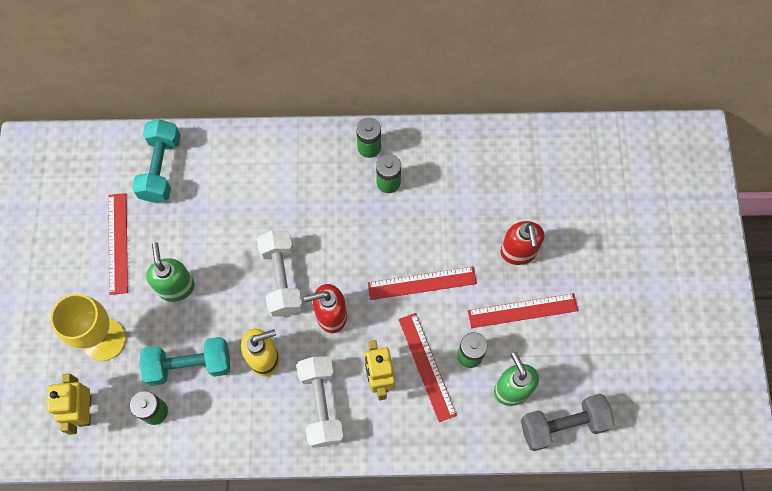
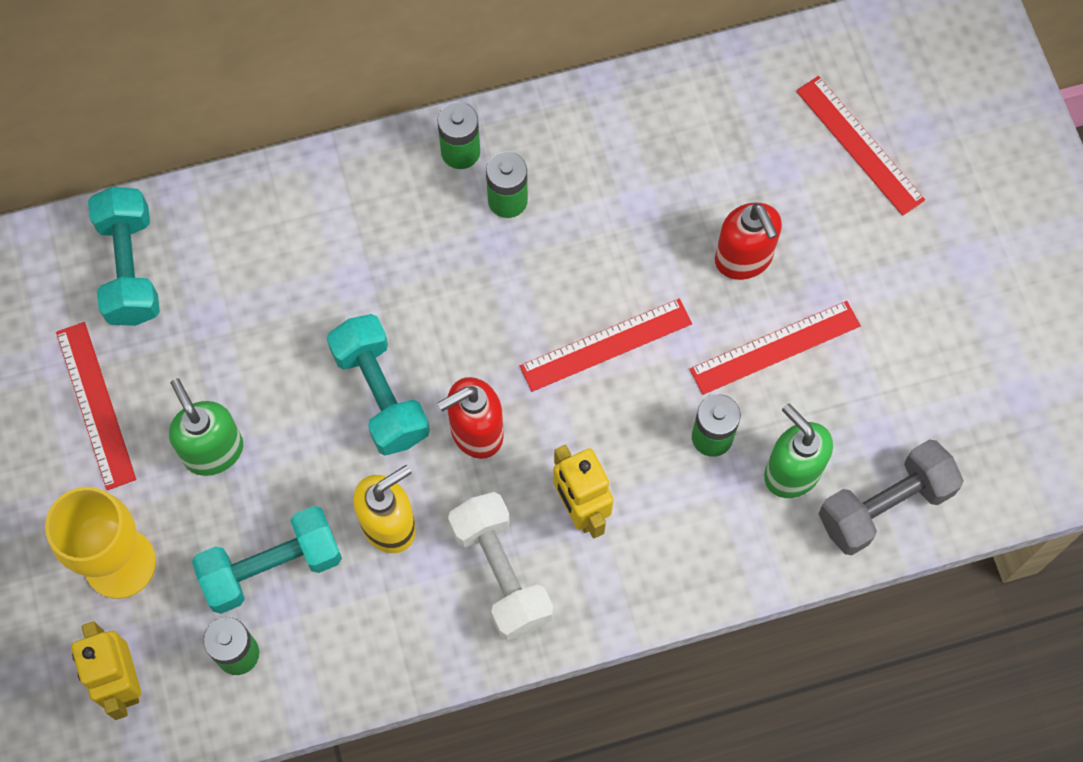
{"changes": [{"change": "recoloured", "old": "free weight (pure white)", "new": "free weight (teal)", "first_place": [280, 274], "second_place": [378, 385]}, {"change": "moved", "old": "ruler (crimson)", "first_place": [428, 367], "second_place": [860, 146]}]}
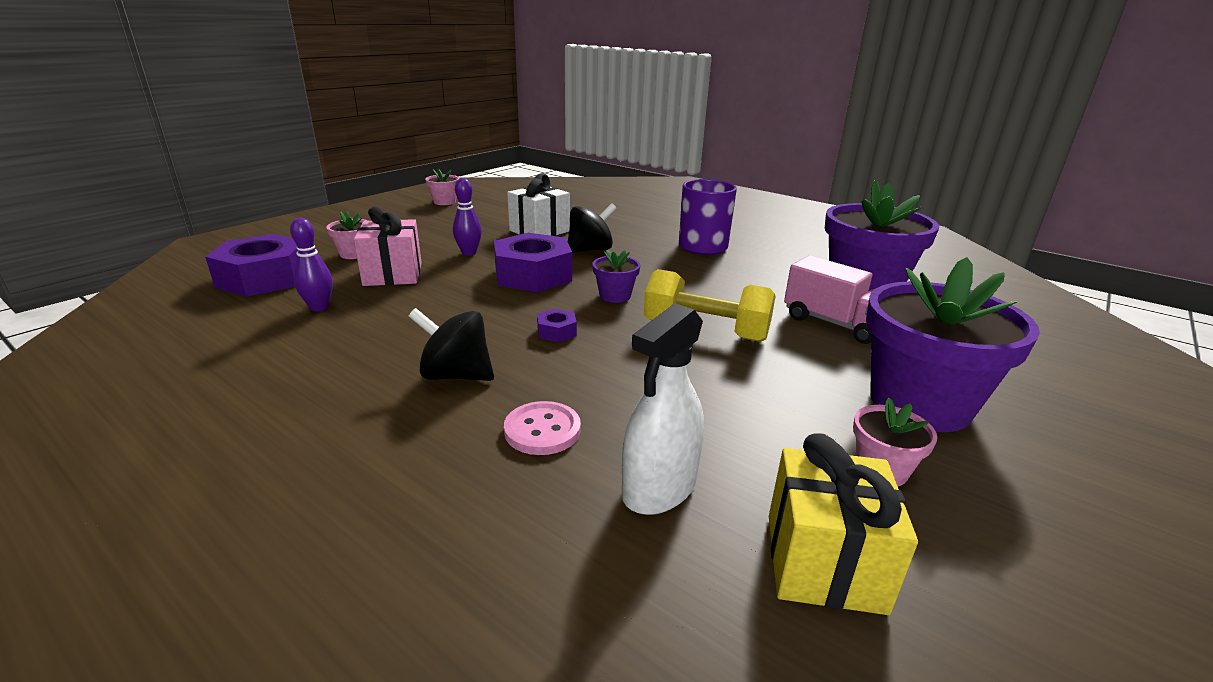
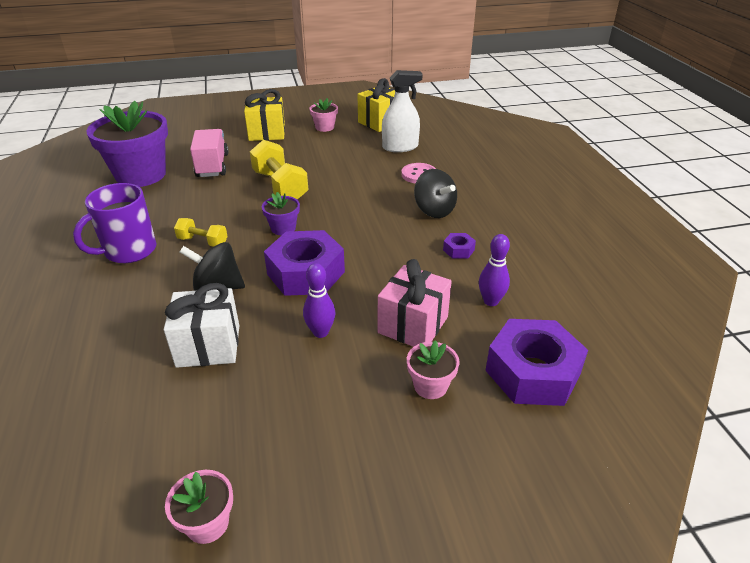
{"changes": [{"change": "moved", "old": "hexagon nut (purple)", "first_place": [557, 325], "second_place": [459, 246]}, {"change": "replaced", "old": "potted plant (purple)", "new": "wrapped gift (bright yellow)", "first_place": [953, 344], "second_place": [264, 115]}, {"change": "added", "new": "free weight (bright yellow)", "second_place": [201, 232]}]}
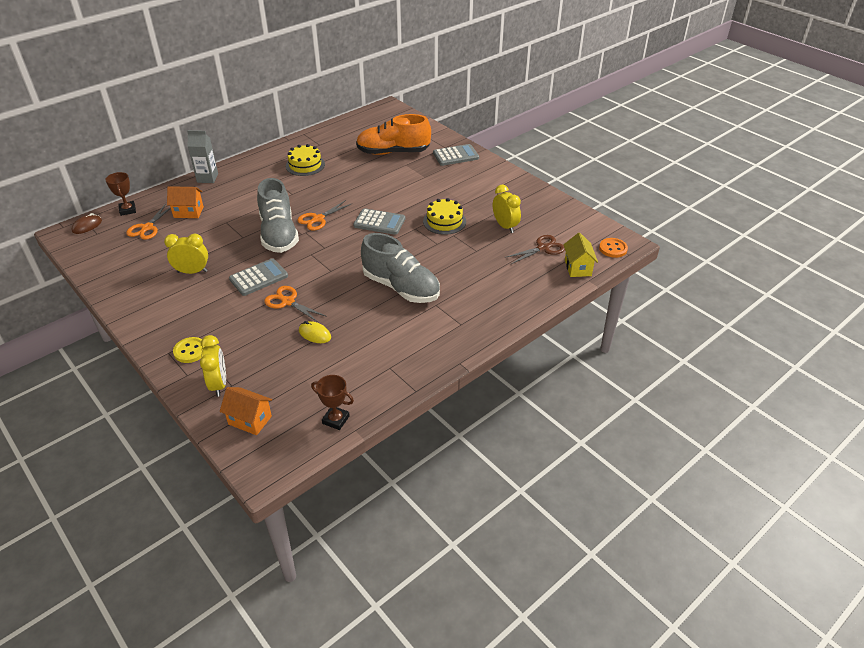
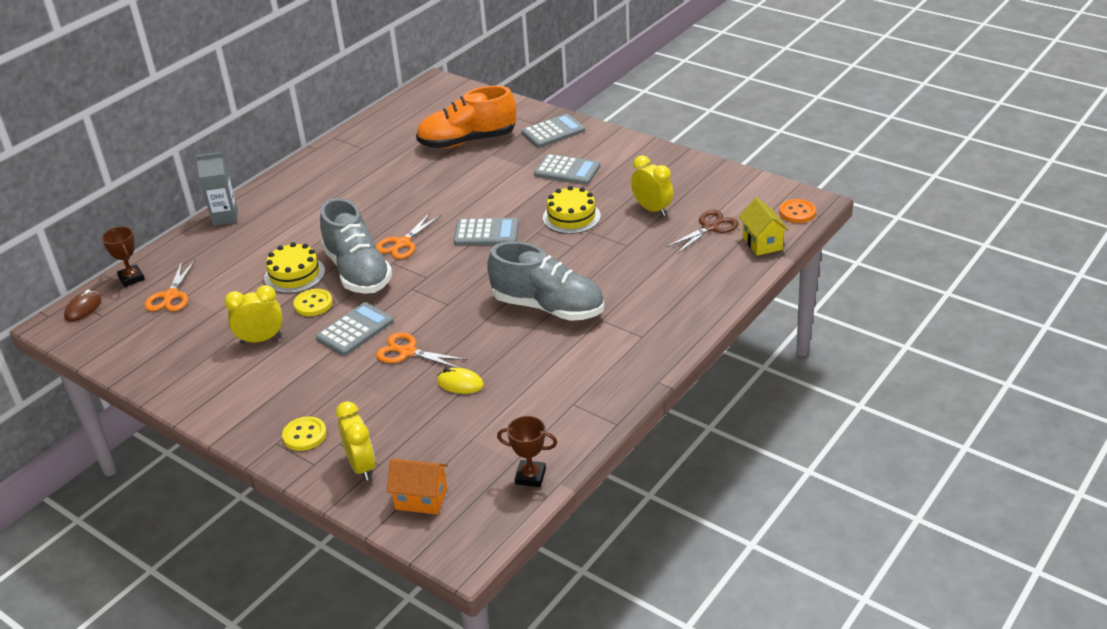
{"changes": [{"change": "removed", "old": "toy house (orange-coloured)", "first_place": [185, 202]}, {"change": "moved", "old": "gateau (bright yellow)", "first_place": [305, 160], "second_place": [294, 267]}, {"change": "added", "new": "button (bright yellow)", "second_place": [313, 302]}, {"change": "added", "new": "adding machine (gray)", "second_place": [567, 169]}]}
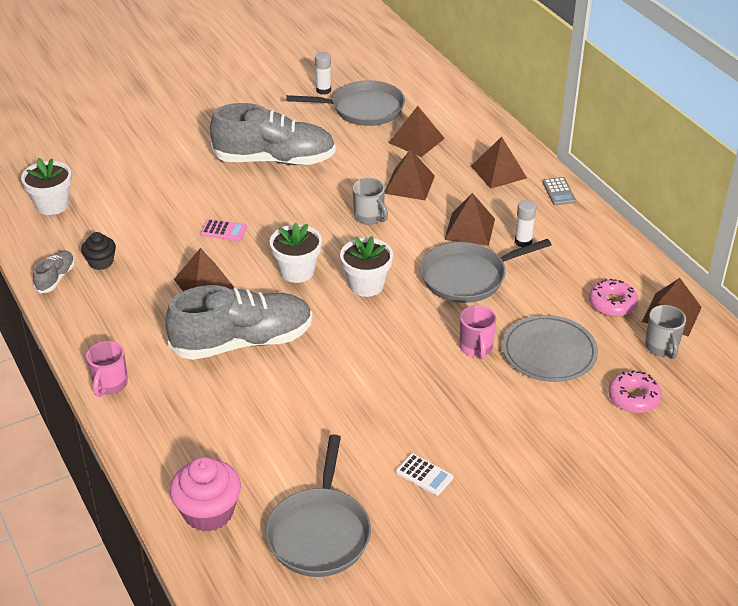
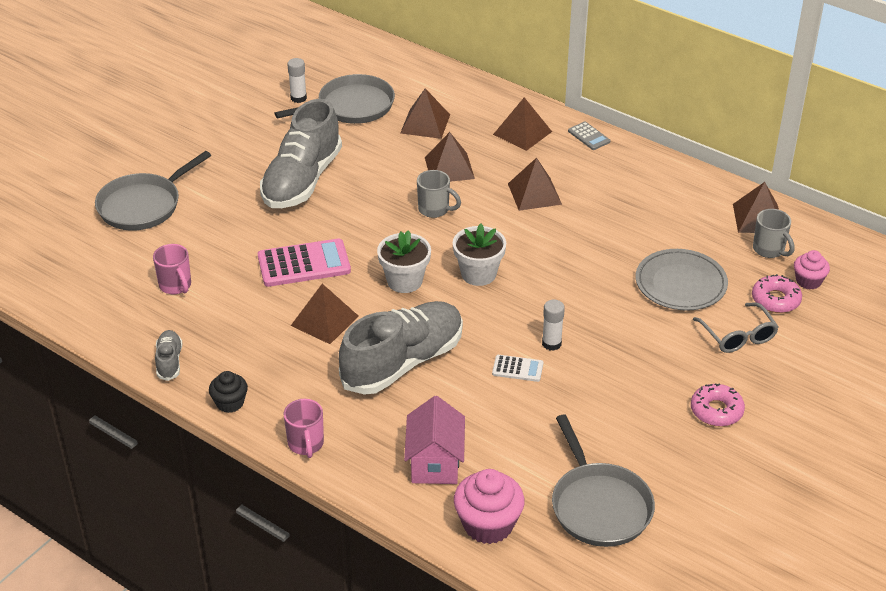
{"changes": [{"change": "removed", "old": "potted plant (pure white)", "first_place": [46, 186]}, {"change": "moved", "old": "fairy cake (ebony)", "first_place": [98, 251], "second_place": [228, 392]}, {"change": "resized", "old": "adding machine (rosy)", "first_place": [223, 230], "second_place": [304, 262], "factor": 1.95}, {"change": "turned", "old": "shoe (gray)", "first_place": [273, 134], "second_place": [301, 153], "degrees": 135}, {"change": "moved", "old": "adding machine (pure white)", "first_place": [425, 474], "second_place": [517, 368]}, {"change": "moved", "old": "frying pan (gray)", "first_place": [485, 271], "second_place": [153, 191]}, {"change": "moved", "old": "coffee mug (rosy)", "first_place": [477, 332], "second_place": [172, 269]}, {"change": "moved", "old": "stick of glue (pure white)", "first_place": [525, 223], "second_place": [553, 325]}, {"change": "moved", "old": "doughnut (rosy)", "first_place": [613, 297], "second_place": [718, 405]}, {"change": "added", "new": "toy house (rosy)", "second_place": [434, 440]}, {"change": "added", "new": "glasses (gray)", "second_place": [736, 327]}, {"change": "added", "new": "fairy cake (rosy)", "second_place": [812, 269]}]}
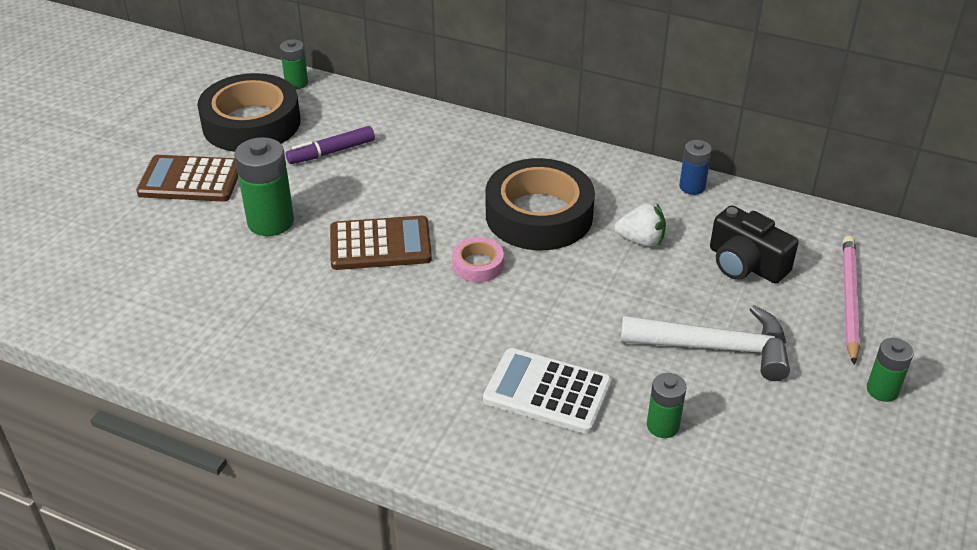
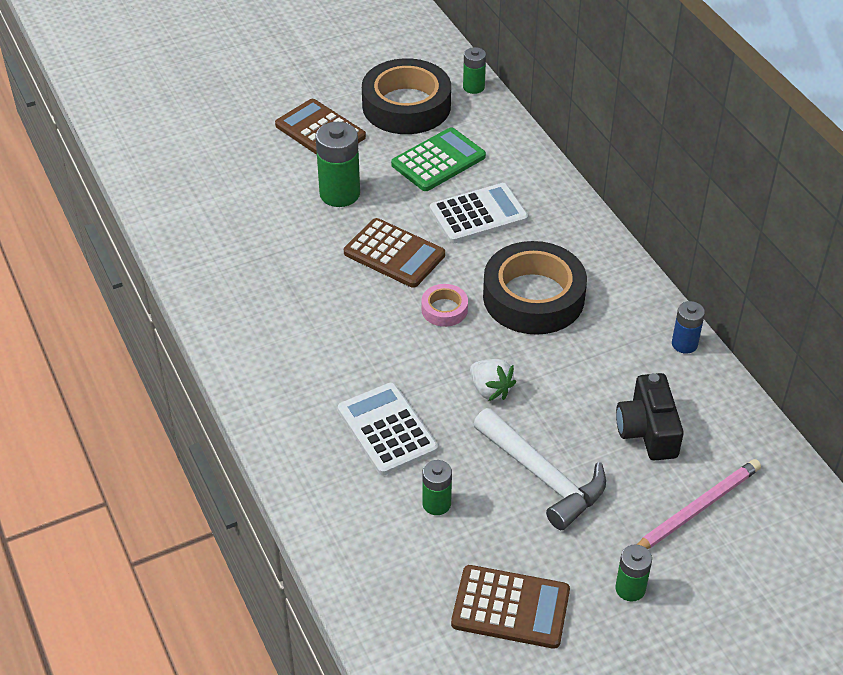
{"changes": [{"change": "replaced", "old": "marker (purple)", "new": "adding machine (leaf-green)", "first_place": [330, 145], "second_place": [438, 159]}, {"change": "moved", "old": "strawberry (pure white)", "first_place": [640, 225], "second_place": [493, 380]}, {"change": "added", "new": "adding machine (pure white)", "second_place": [479, 213]}, {"change": "added", "new": "adding machine (brown)", "second_place": [510, 607]}]}
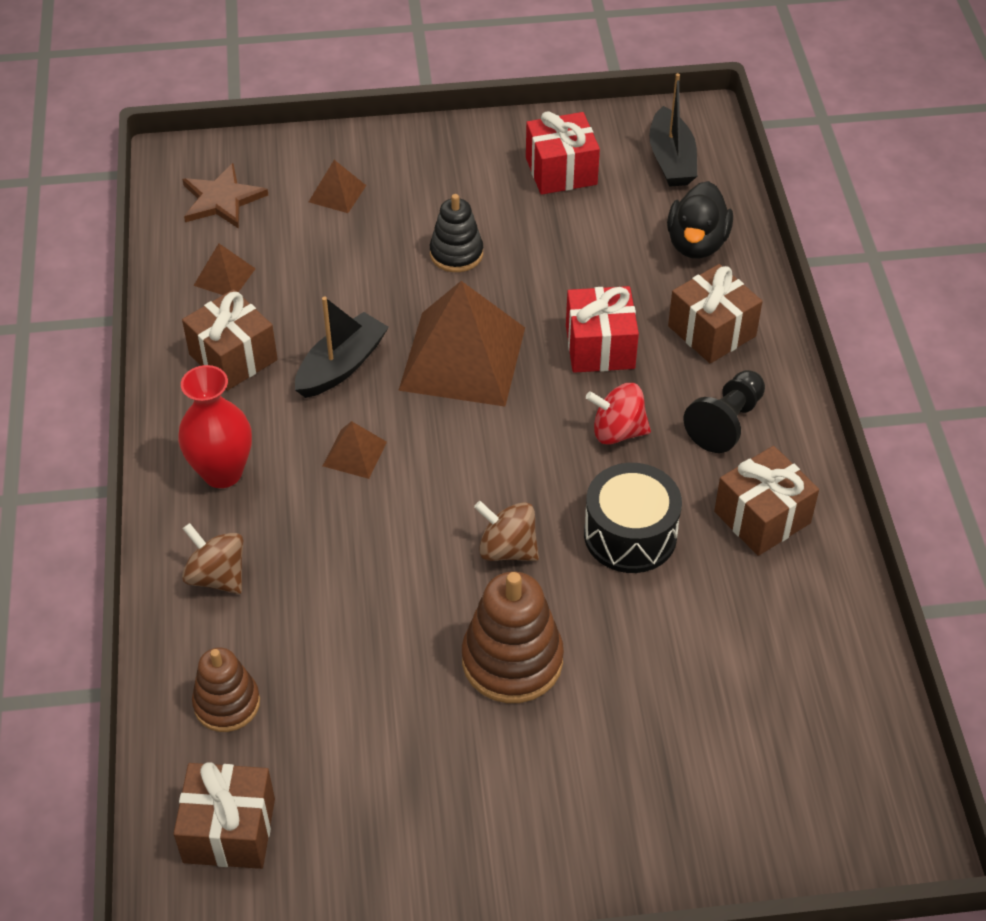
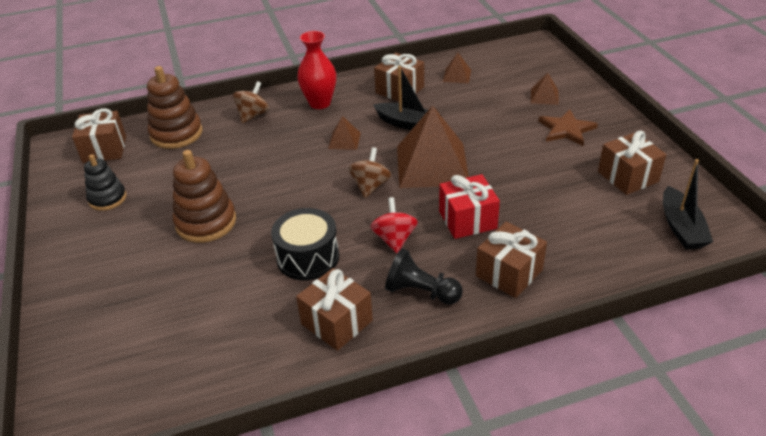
{"changes": [{"change": "moved", "old": "star (brown)", "first_place": [225, 196], "second_place": [568, 127]}, {"change": "resized", "old": "stacking rings (brown)", "first_place": [226, 690], "second_place": [174, 107], "factor": 1.56}, {"change": "moved", "old": "stacking rings (ebony)", "first_place": [456, 233], "second_place": [105, 182]}, {"change": "moved", "old": "toy top (brown)", "first_place": [506, 531], "second_place": [369, 172]}, {"change": "recoloured", "old": "wrapped gift (crimson)", "new": "wrapped gift (brown)", "first_place": [563, 153], "second_place": [632, 163]}, {"change": "turned", "old": "boat (ebony)", "first_place": [673, 130], "second_place": [688, 204], "degrees": -75}, {"change": "removed", "old": "toy duck (ebony)", "first_place": [700, 220]}]}
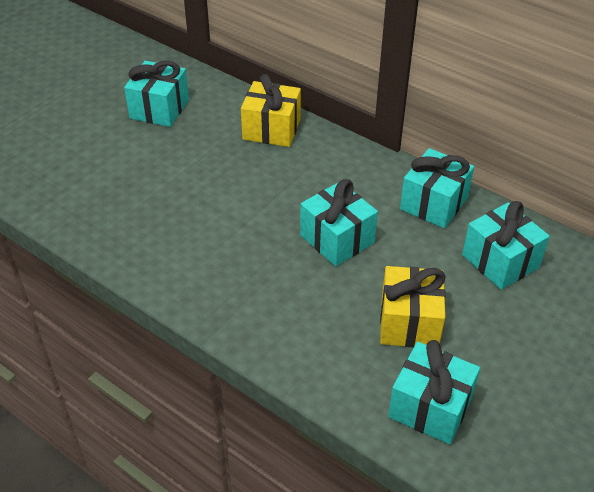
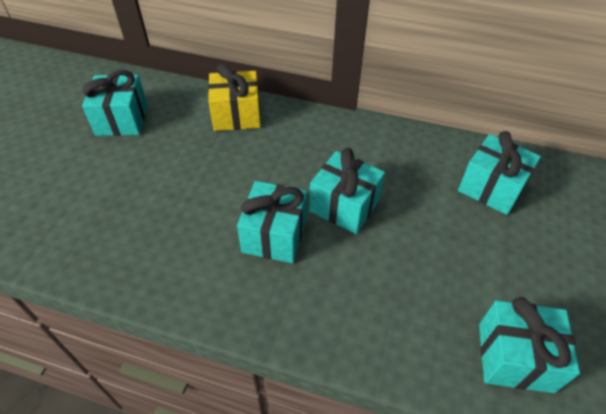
{"changes": [{"change": "removed", "old": "wrapped gift (bright yellow)", "first_place": [413, 306]}, {"change": "moved", "old": "wrapped gift (teal)", "first_place": [437, 188], "second_place": [272, 222]}]}
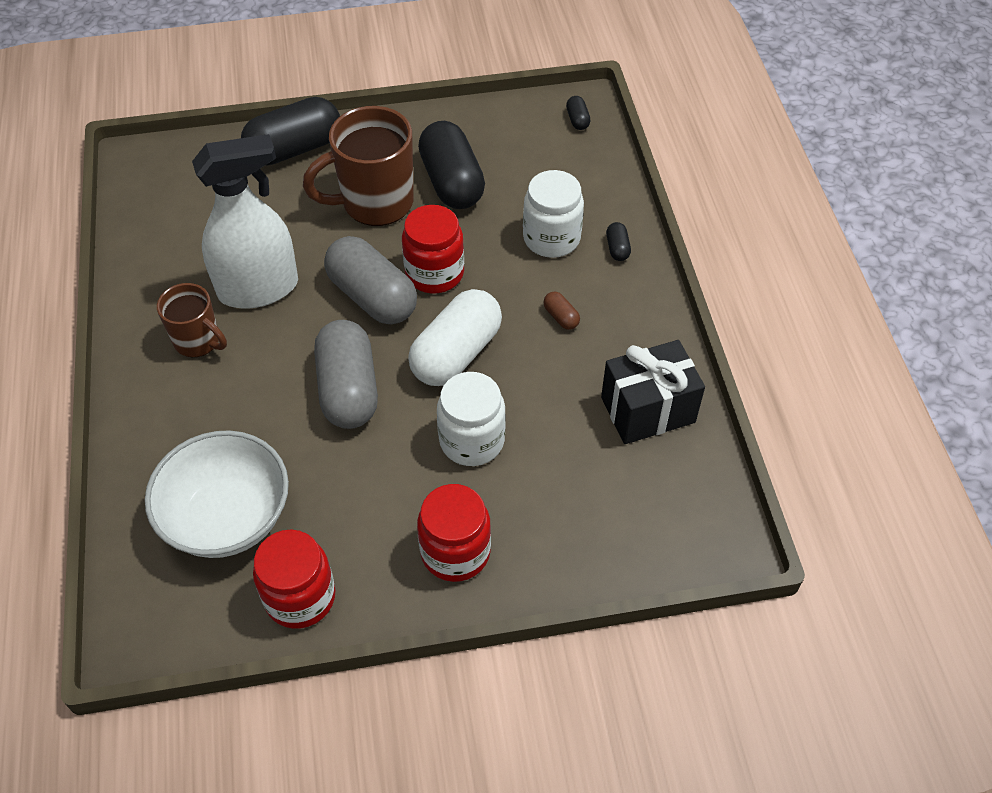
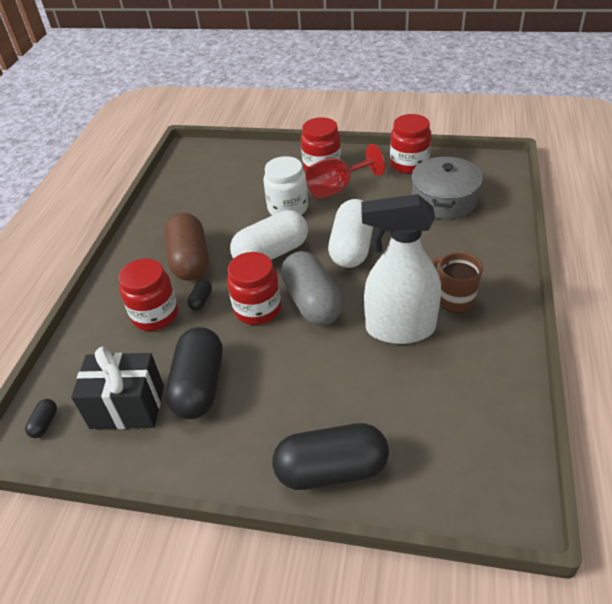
{"changes": [{"change": "replaced", "old": "bowl (pure white)", "new": "cooking pot (gray)", "first_place": [217, 494], "second_place": [447, 187]}, {"change": "removed", "old": "coffee mug (brown)", "first_place": [358, 166]}, {"change": "recoloured", "old": "capsule (gray)", "new": "capsule (pure white)", "first_place": [346, 374], "second_place": [350, 233]}, {"change": "recoloured", "old": "jam jar (pure white)", "new": "jam jar (crimson)", "first_place": [553, 214], "second_place": [148, 295]}, {"change": "resized", "old": "capsule (brown)", "first_place": [561, 311], "second_place": [186, 247], "factor": 2.45}, {"change": "moved", "old": "wrapped gift (ebony)", "first_place": [653, 392], "second_place": [117, 388]}, {"change": "moved", "old": "capsule (ebony)", "first_place": [618, 241], "second_place": [199, 295]}, {"change": "added", "new": "chalice (crimson)", "second_place": [345, 171]}]}
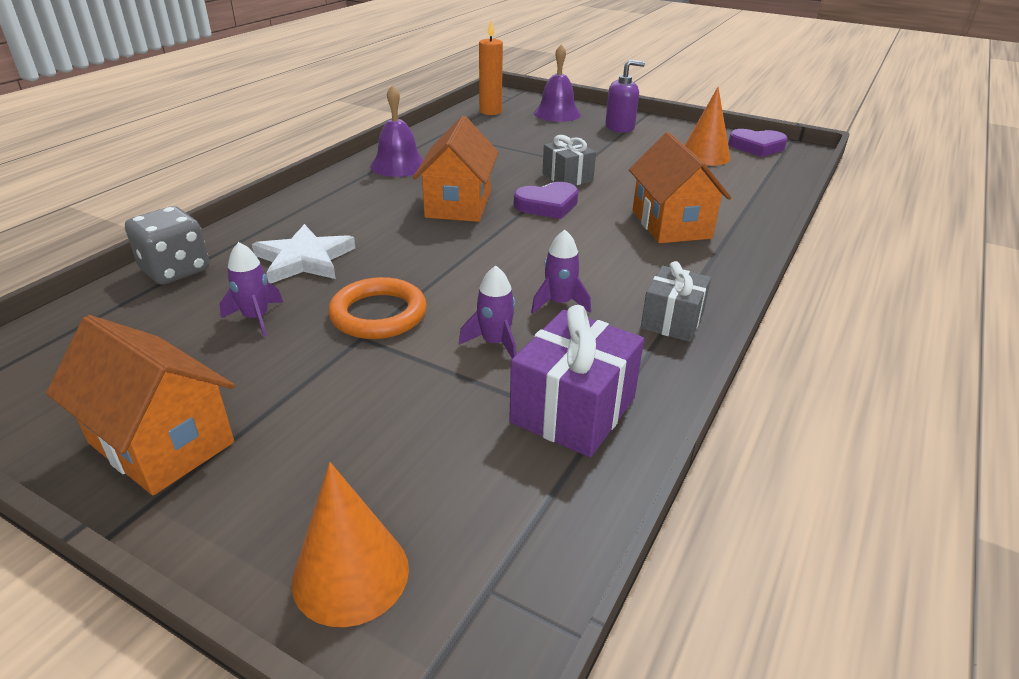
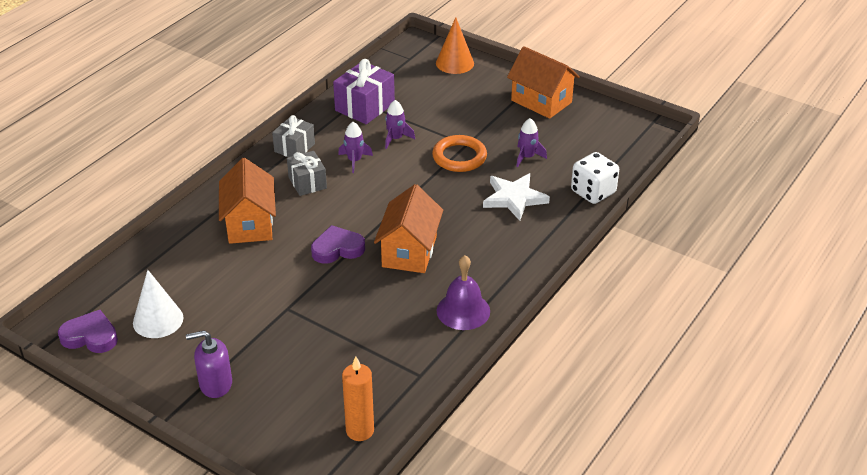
{"changes": [{"change": "recoloured", "old": "die (gray)", "new": "die (pure white)", "first_place": [167, 245], "second_place": [595, 178]}, {"change": "removed", "old": "school bell (purple)", "first_place": [557, 83]}, {"change": "moved", "old": "wrapped gift (gray)", "first_place": [569, 160], "second_place": [307, 173]}, {"change": "recoloured", "old": "solid cone (orange-coloured)", "new": "solid cone (pure white)", "first_place": [707, 126], "second_place": [158, 304]}]}
